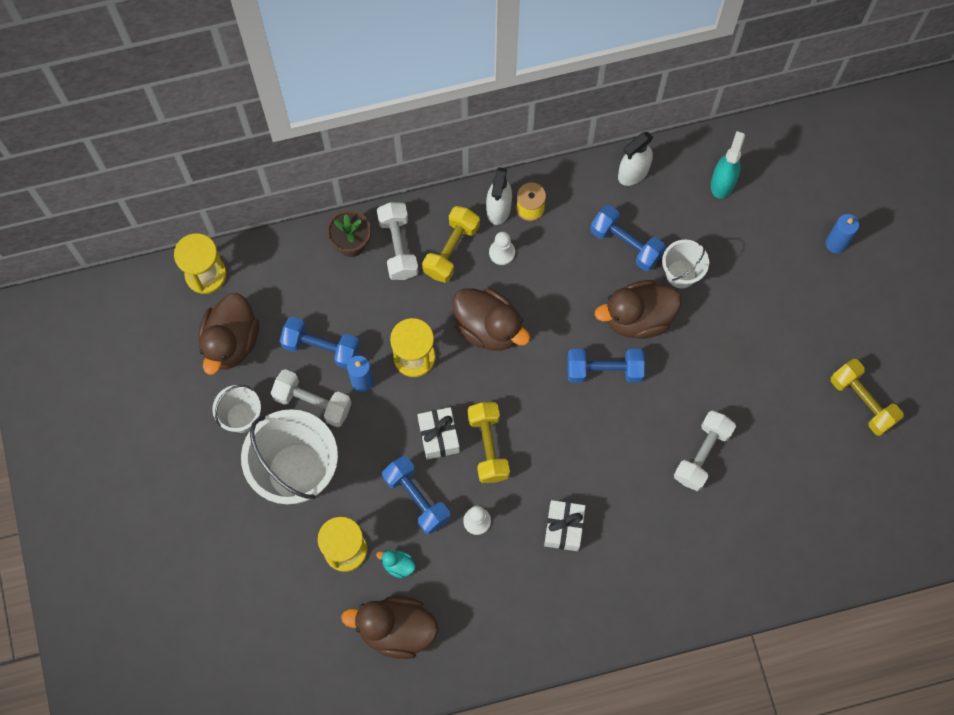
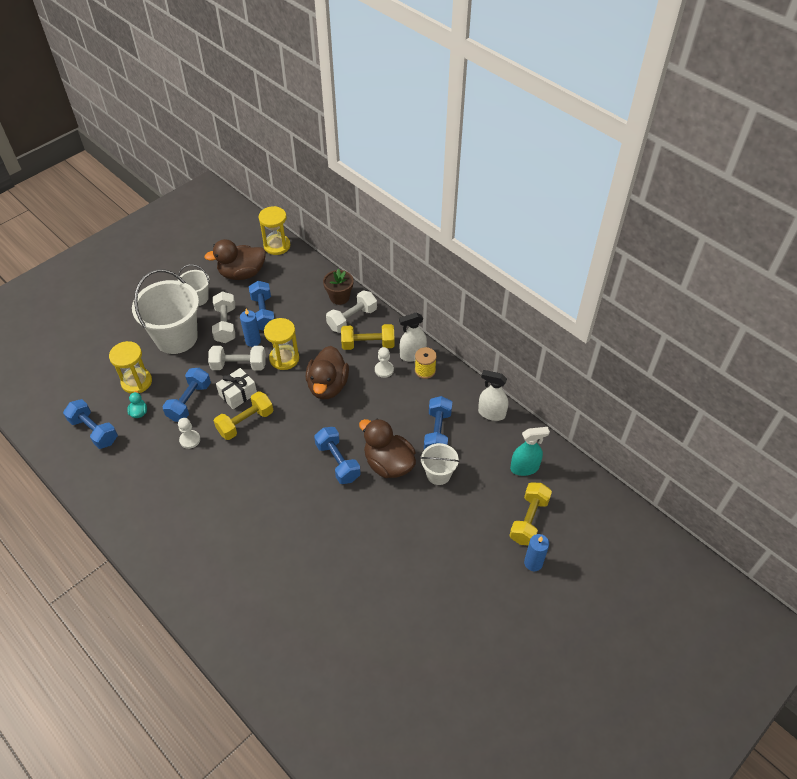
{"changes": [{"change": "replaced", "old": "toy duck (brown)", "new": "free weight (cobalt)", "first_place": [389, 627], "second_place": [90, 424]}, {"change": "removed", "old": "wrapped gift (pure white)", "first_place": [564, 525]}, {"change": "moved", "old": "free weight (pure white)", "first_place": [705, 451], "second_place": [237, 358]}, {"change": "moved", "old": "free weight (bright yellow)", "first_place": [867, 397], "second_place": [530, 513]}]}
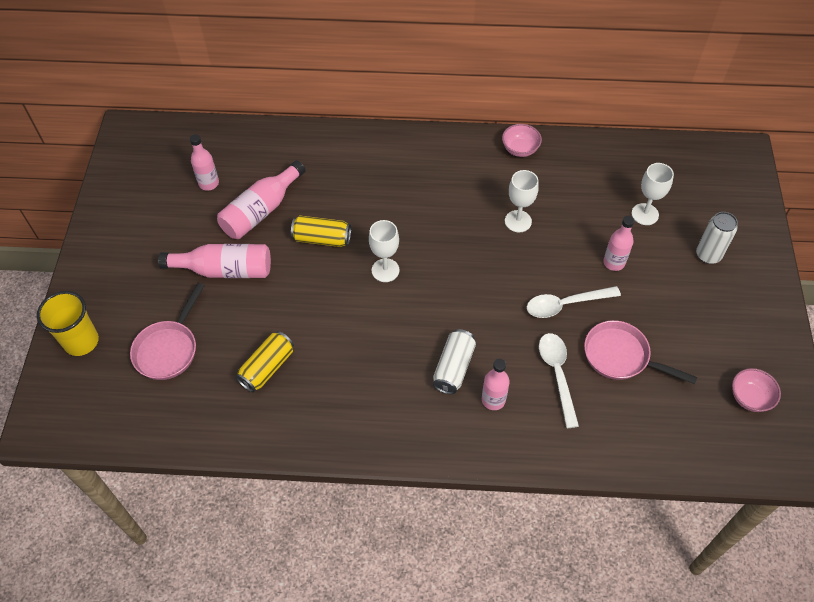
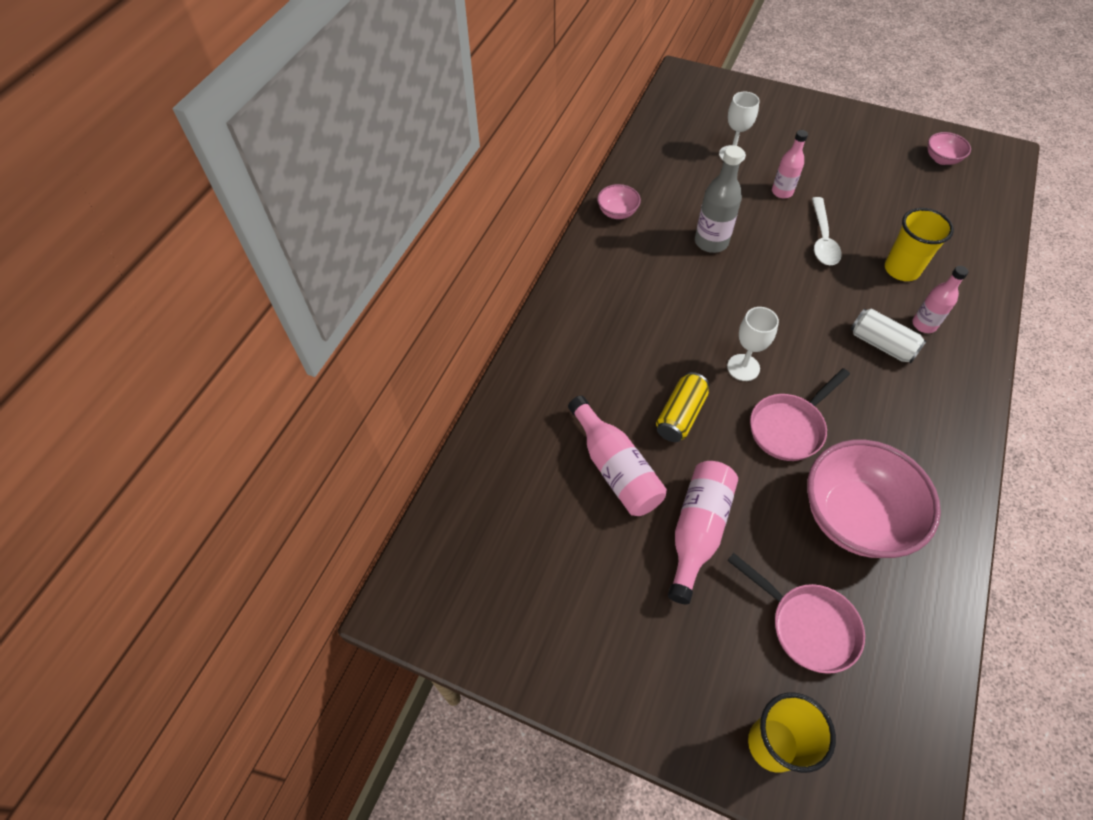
{"changes": [{"change": "removed", "old": "drink bottle (rosy)", "first_place": [204, 162]}, {"change": "replaced", "old": "can (bright yellow)", "new": "bowl (rosy)", "first_place": [264, 361], "second_place": [874, 499]}, {"change": "replaced", "old": "chalice (pure white)", "new": "drink bottle (gray)", "first_place": [522, 201], "second_place": [719, 199]}, {"change": "replaced", "old": "tablespoon (pure white)", "new": "cup (bright yellow)", "first_place": [559, 380], "second_place": [919, 244]}, {"change": "moved", "old": "frying pan (rosy)", "first_place": [641, 352], "second_place": [800, 414]}, {"change": "removed", "old": "can (pure white)", "first_place": [717, 238]}]}
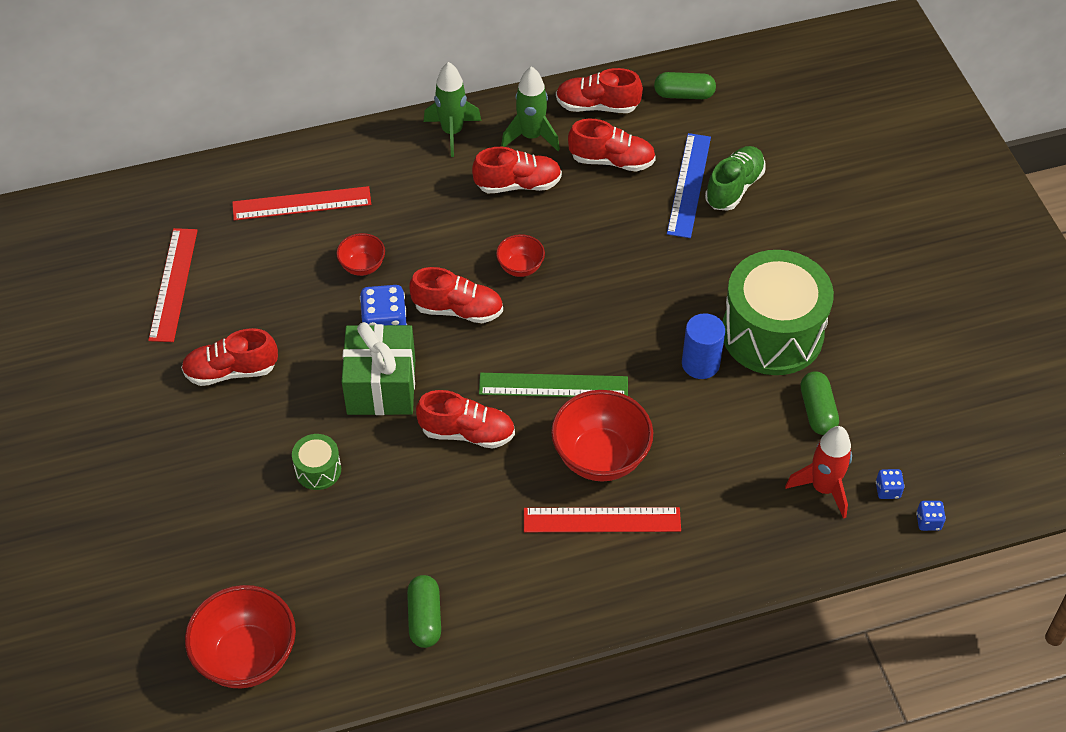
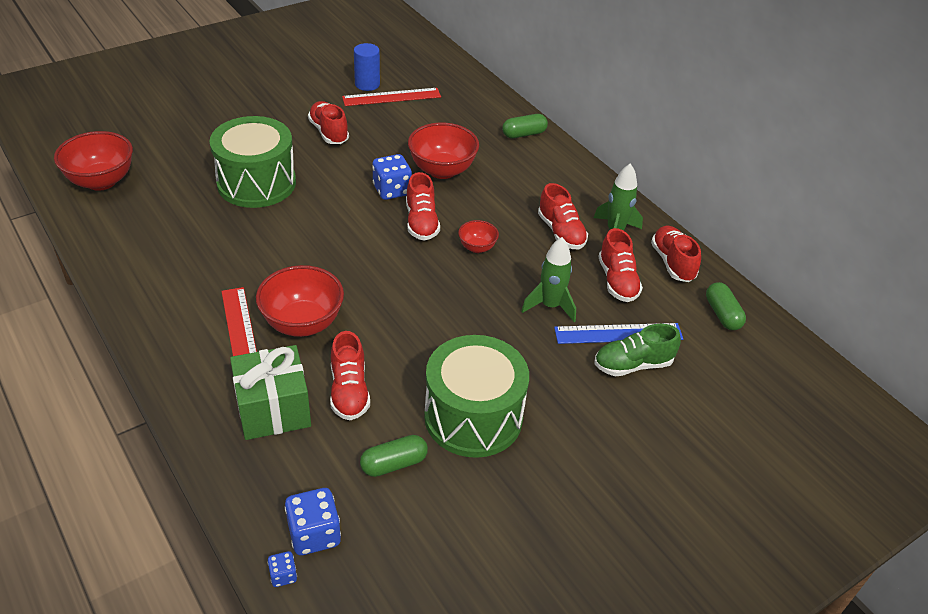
{"changes": [{"change": "removed", "old": "ruler (crimson)", "first_place": [301, 203]}, {"change": "resized", "old": "toy drum (leaf-green)", "first_place": [316, 462], "second_place": [253, 162], "factor": 2.34}, {"change": "resized", "old": "bowl (crimson)", "first_place": [360, 254], "second_place": [443, 151], "factor": 1.91}, {"change": "moved", "old": "wrapped gift (leaf-green)", "first_place": [378, 368], "second_place": [270, 392]}, {"change": "moved", "old": "capsule (leaf-green)", "first_place": [424, 611], "second_place": [525, 126]}, {"change": "moved", "old": "shoe (crimson)", "first_place": [465, 419], "second_place": [350, 375]}, {"change": "moved", "old": "toy rocket (leaf-green)", "first_place": [452, 109], "second_place": [548, 279]}, {"change": "removed", "old": "ruler (leaf-green)", "first_place": [553, 385]}, {"change": "moved", "old": "cylinder shape (cobalt)", "first_place": [703, 346], "second_place": [367, 67]}, {"change": "turned", "old": "shoe (leaf-green)", "first_place": [735, 178], "second_place": [637, 350], "degrees": 150}, {"change": "removed", "old": "toy rocket (crimson)", "first_place": [818, 472]}, {"change": "resized", "old": "die (cobalt)", "first_place": [890, 484], "second_place": [313, 521], "factor": 1.95}]}
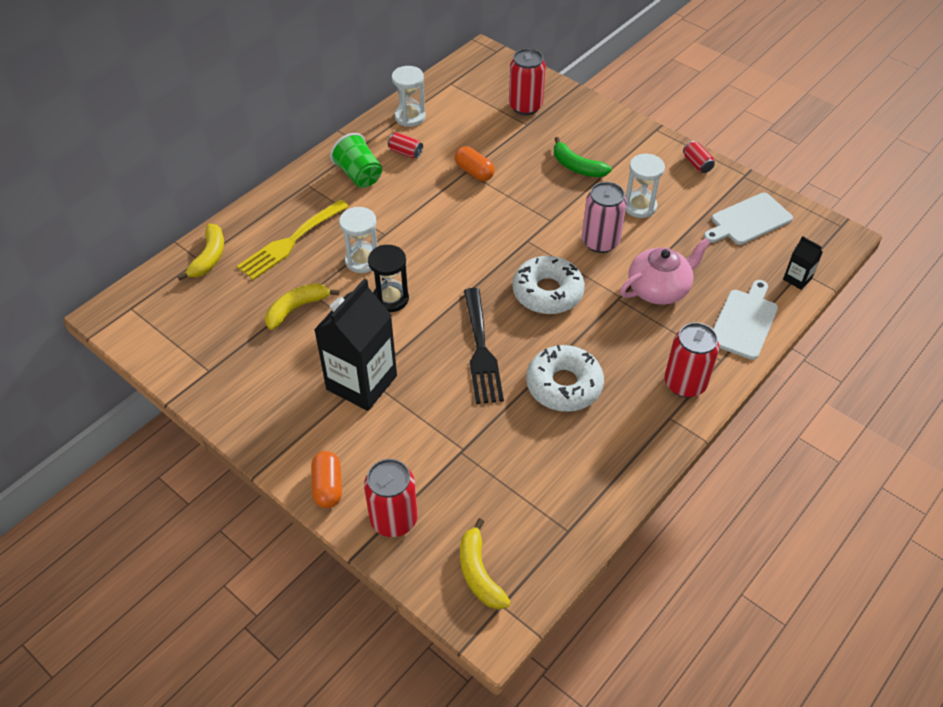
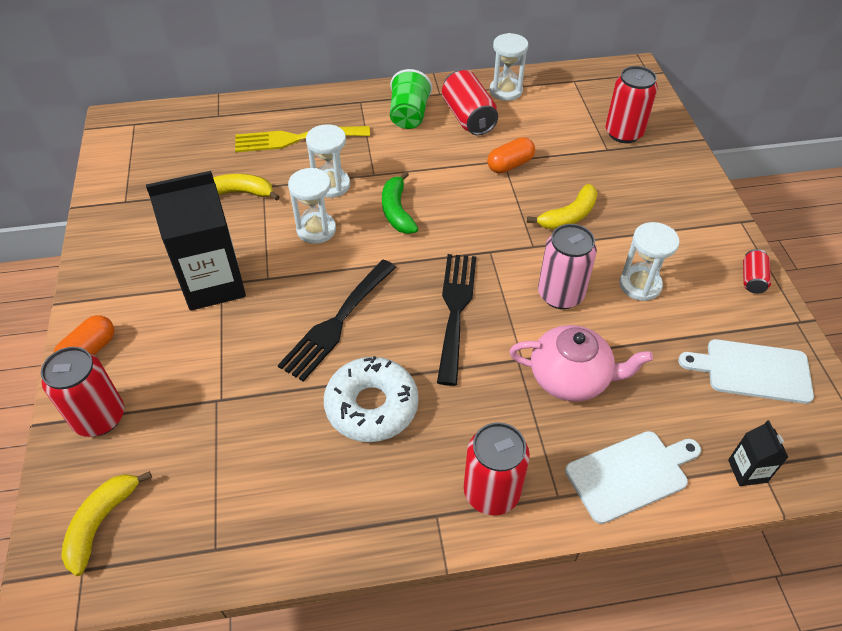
{"changes": [{"change": "moved", "old": "banana (bright yellow)", "first_place": [200, 252], "second_place": [562, 207]}, {"change": "recoloured", "old": "sand timer (ebony)", "new": "sand timer (pure white)", "first_place": [388, 278], "second_place": [312, 206]}, {"change": "resized", "old": "can (crimson)", "first_place": [405, 145], "second_place": [470, 102], "factor": 1.89}, {"change": "turned", "old": "capsule (orange-coloured)", "first_place": [475, 163], "second_place": [511, 155], "degrees": 60}, {"change": "replaced", "old": "doughnut (pure white)", "new": "dinner fork (ebony)", "first_place": [549, 285], "second_place": [456, 320]}, {"change": "moved", "old": "banana (leaf-green)", "first_place": [583, 157], "second_place": [400, 202]}]}
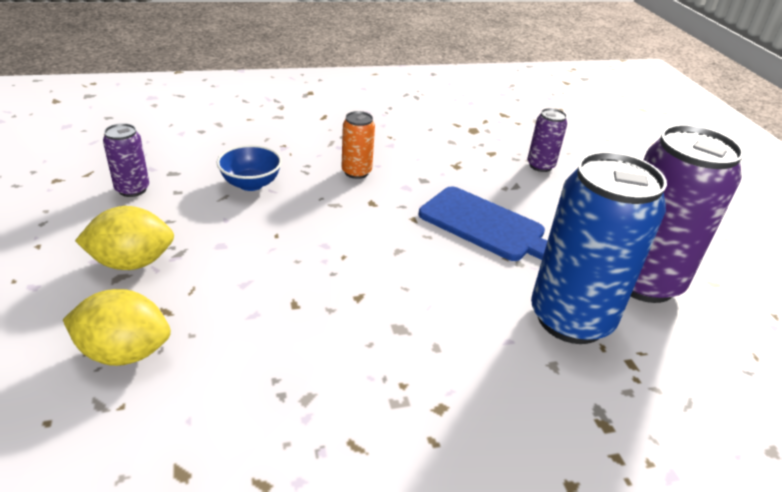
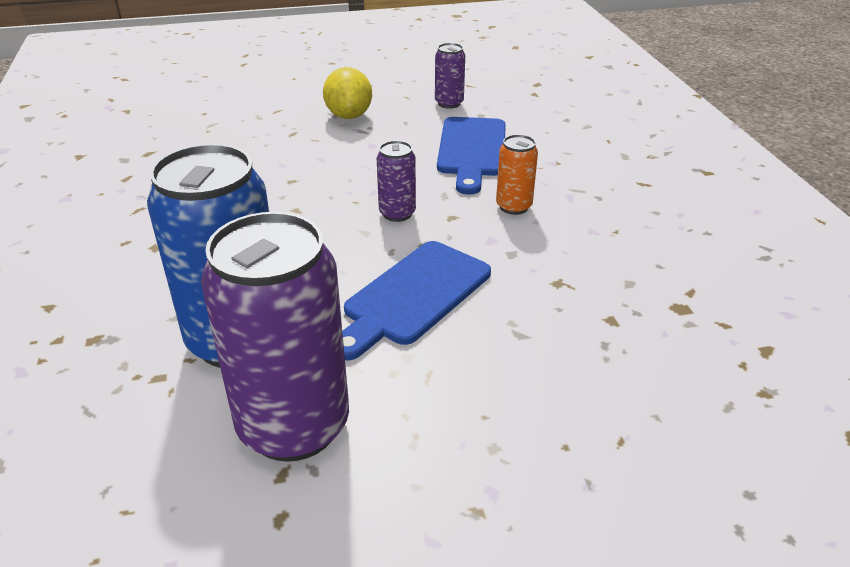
{"changes": [{"change": "removed", "old": "toy lemon (bright yellow)", "first_place": [117, 327]}, {"change": "replaced", "old": "bowl (cobalt)", "new": "bread board (cobalt)", "first_place": [249, 168], "second_place": [471, 156]}, {"change": "moved", "old": "can (purple)", "first_place": [547, 140], "second_place": [396, 181]}]}
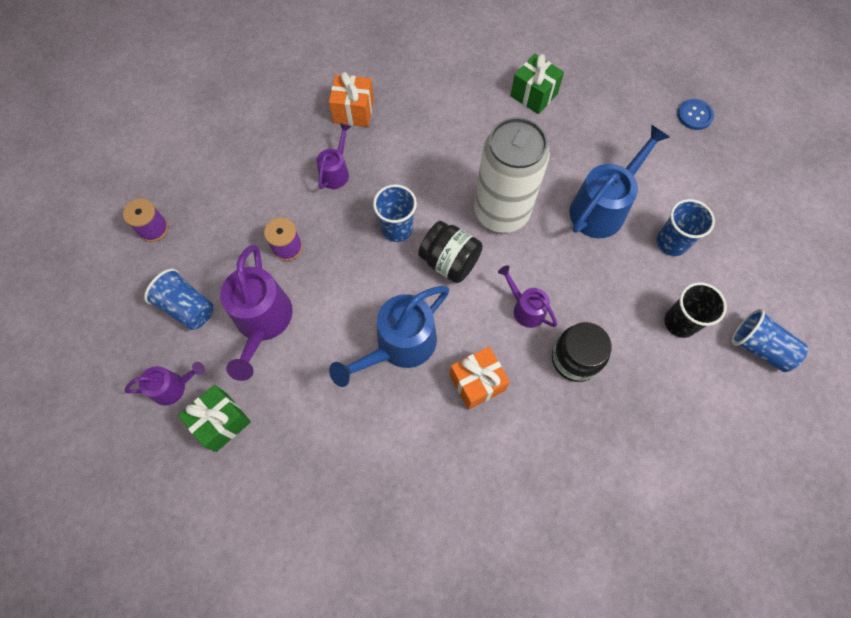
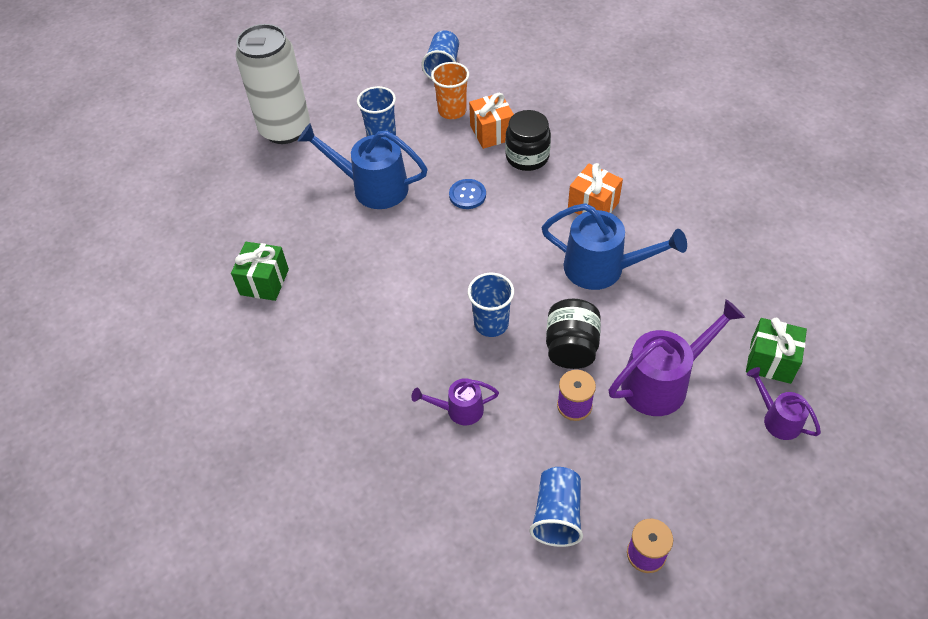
{"changes": [{"change": "moved", "old": "cup (cobalt)", "first_place": [178, 299], "second_place": [556, 507]}, {"change": "moved", "old": "wrapped gift (orange-coloured)", "first_place": [351, 99], "second_place": [491, 121]}, {"change": "moved", "old": "jam jar (ebony)", "first_place": [450, 252], "second_place": [573, 334]}, {"change": "moved", "old": "can (pure white)", "first_place": [512, 175], "second_place": [272, 84]}, {"change": "removed", "old": "watering can (purple)", "first_place": [527, 296]}, {"change": "recoloured", "old": "cup (ebony)", "new": "cup (orange-coloured)", "first_place": [696, 310], "second_place": [450, 90]}, {"change": "moved", "old": "button (cobalt)", "first_place": [695, 114], "second_place": [467, 194]}]}
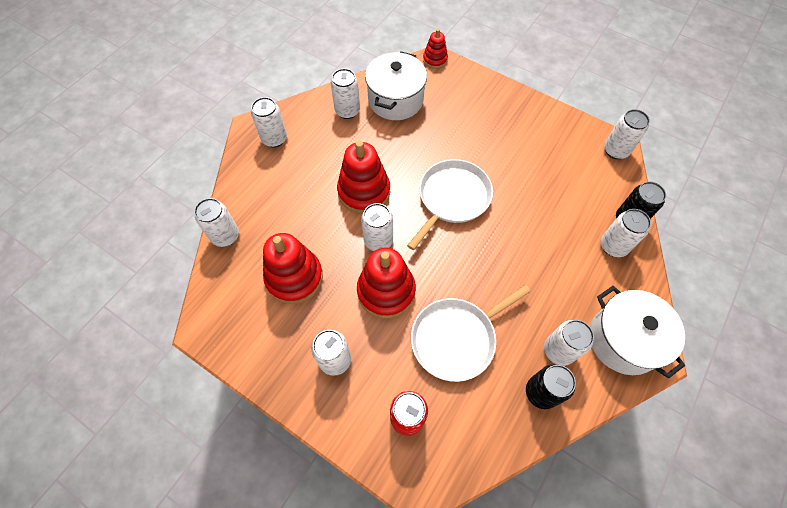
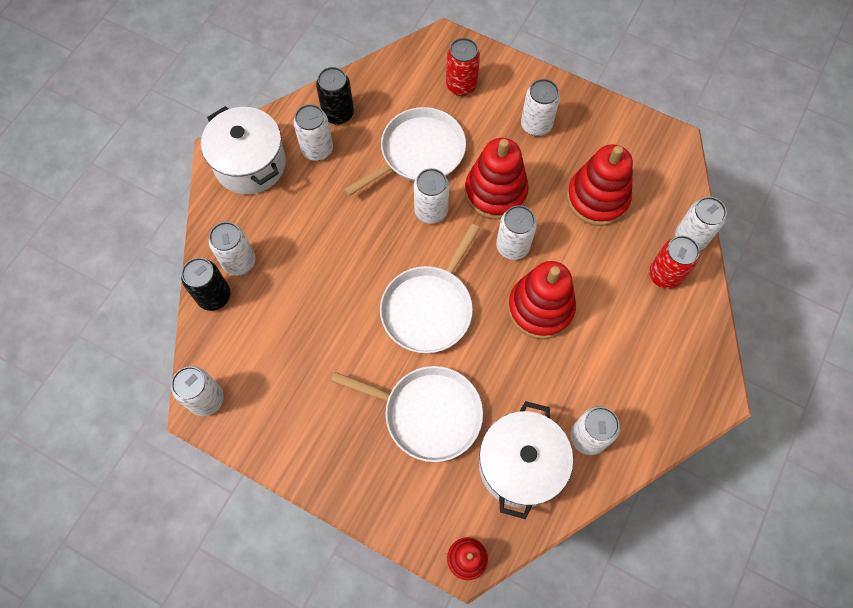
{"changes": [{"change": "moved", "old": "can (pure white)", "first_place": [269, 122], "second_place": [431, 196]}, {"change": "added", "new": "frying pan (pure white)", "second_place": [407, 414]}, {"change": "added", "new": "can (crimson)", "second_place": [674, 262]}]}
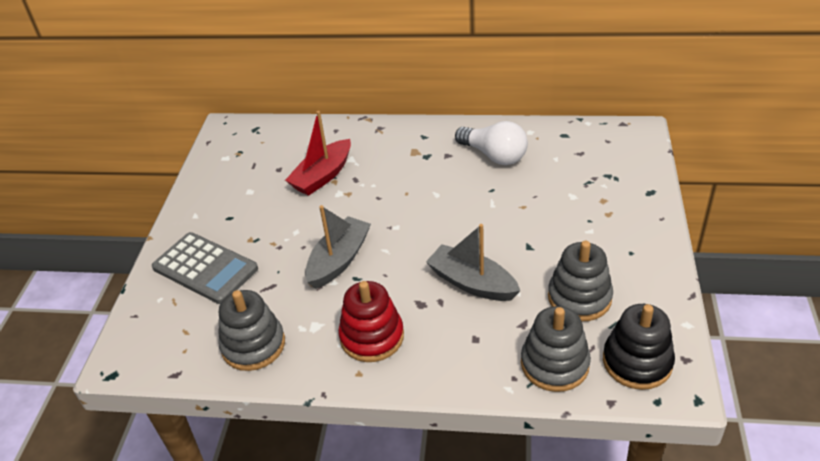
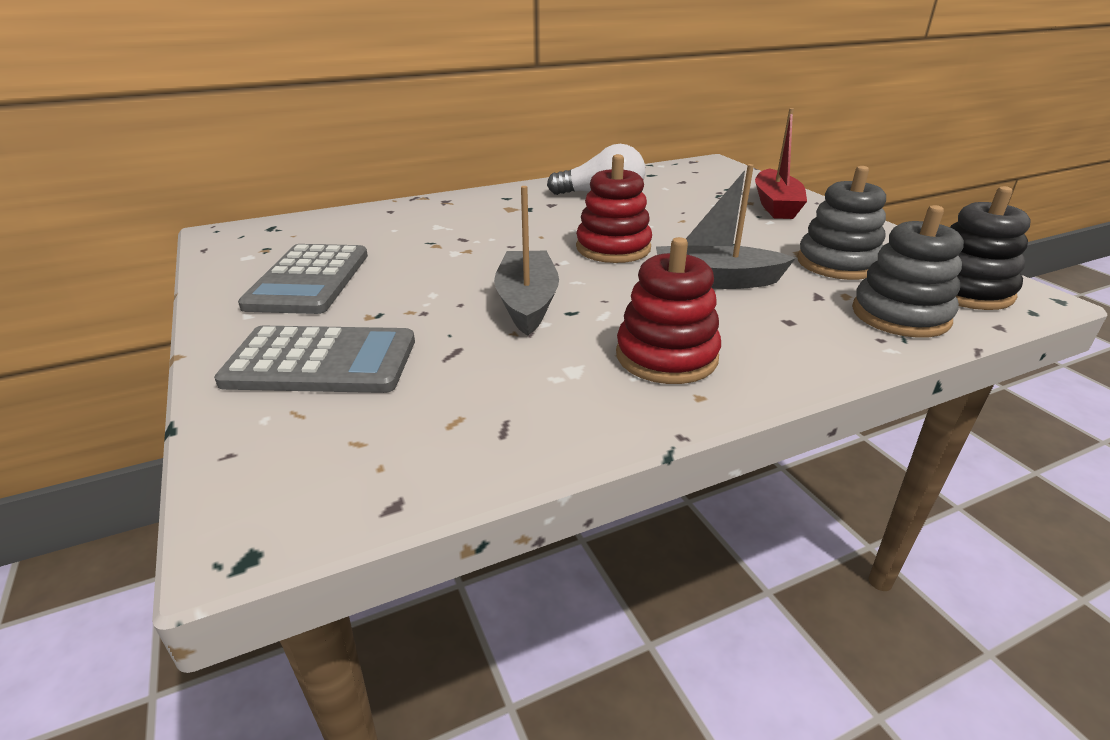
{"changes": [{"change": "removed", "old": "stacking rings (gray)", "first_place": [251, 330]}, {"change": "moved", "old": "boat (crimson)", "first_place": [318, 153], "second_place": [781, 163]}, {"change": "added", "new": "adding machine (gray)", "second_place": [303, 279]}, {"change": "added", "new": "stacking rings (crimson)", "second_place": [614, 208]}]}
